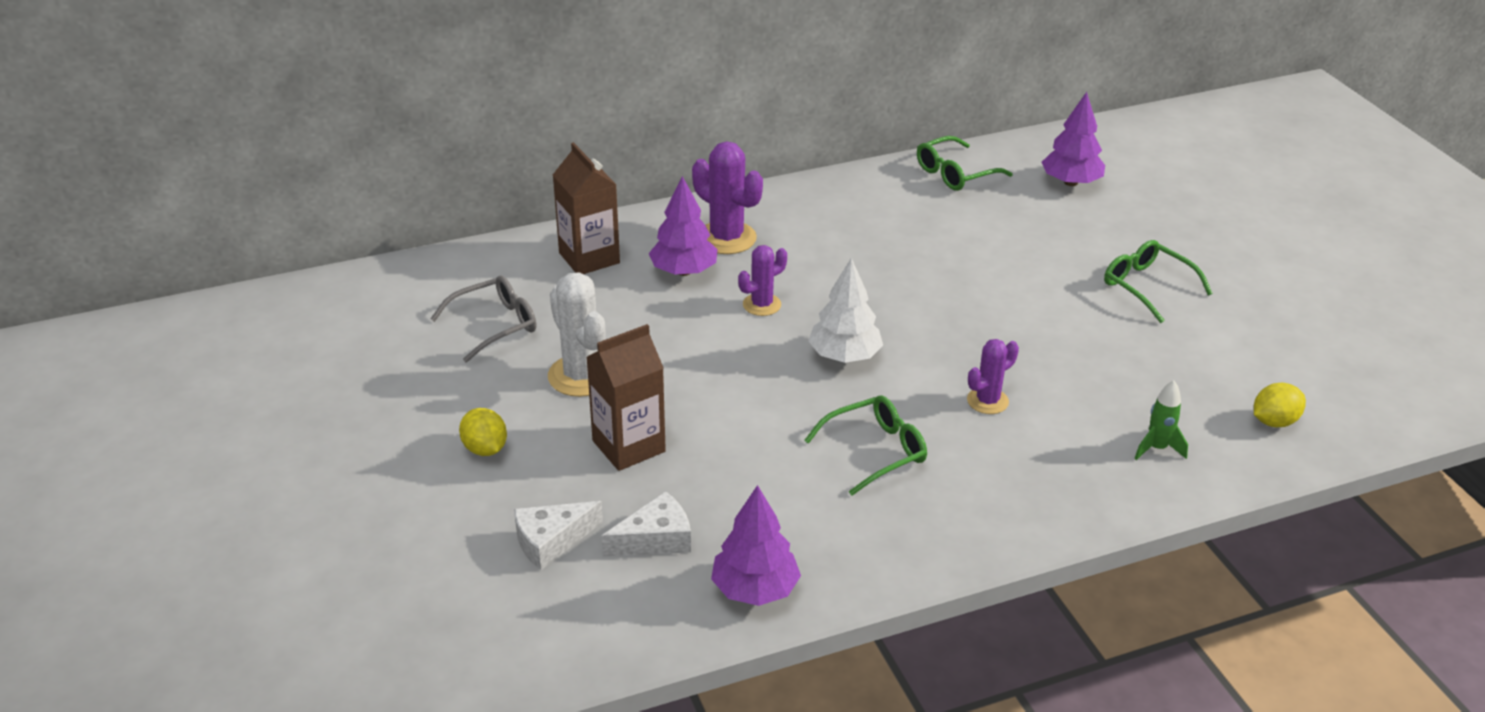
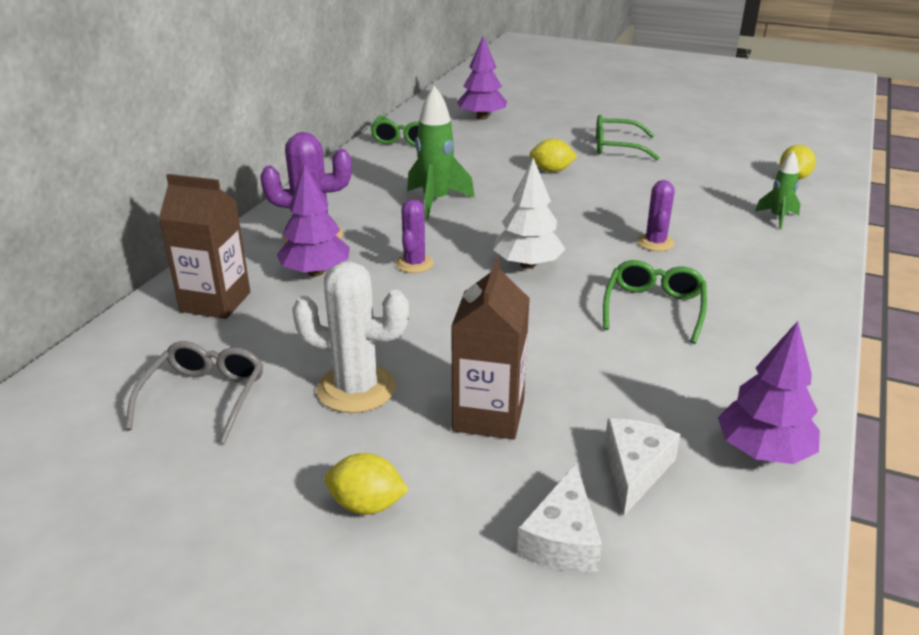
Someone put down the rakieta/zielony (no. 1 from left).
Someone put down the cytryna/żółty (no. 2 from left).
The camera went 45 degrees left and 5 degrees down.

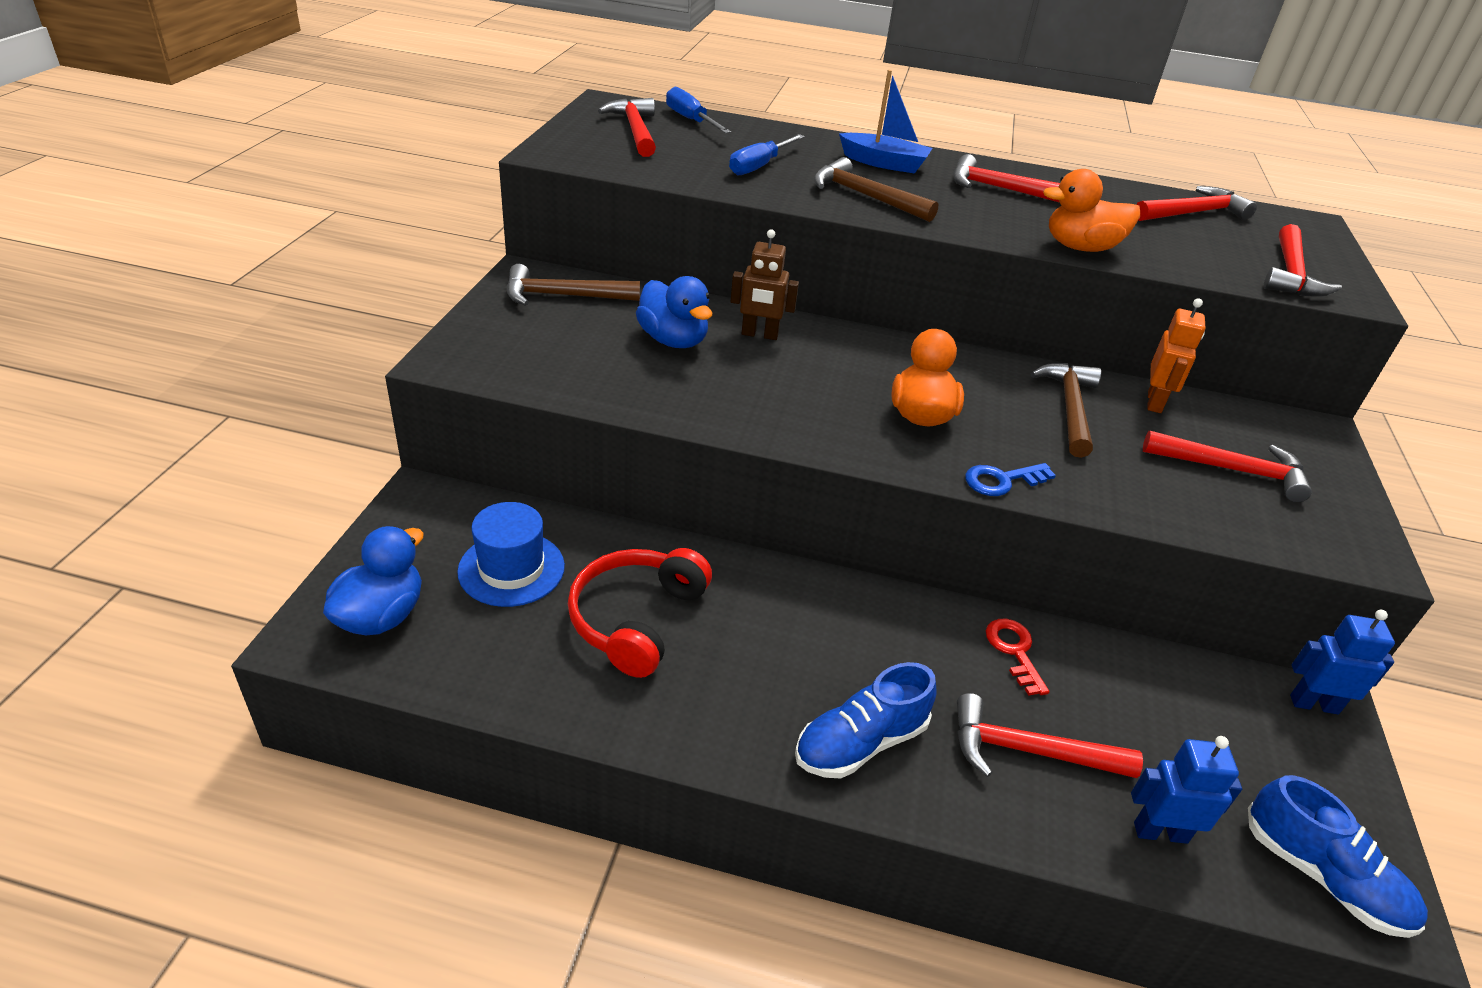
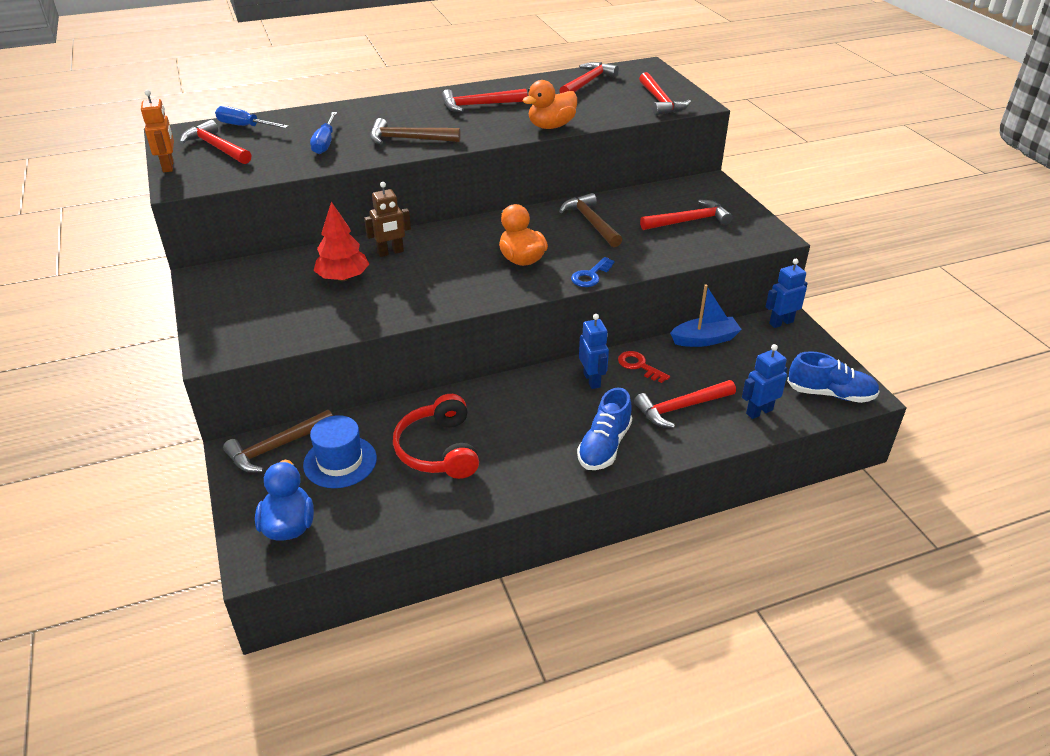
Someone carried the robot/pomarańczowy.
Someone carried the młotek/brązowy (no. 1 from left).
Someone swapped the kaczka/niebieski (no. 2 from left) for the drzewko/czerwony.
Someone put down the robot/niebieski (no. 1 from left).
Someone carried the łódka/niebieski.
The camera went 30 degrees left and 0 degrees up.

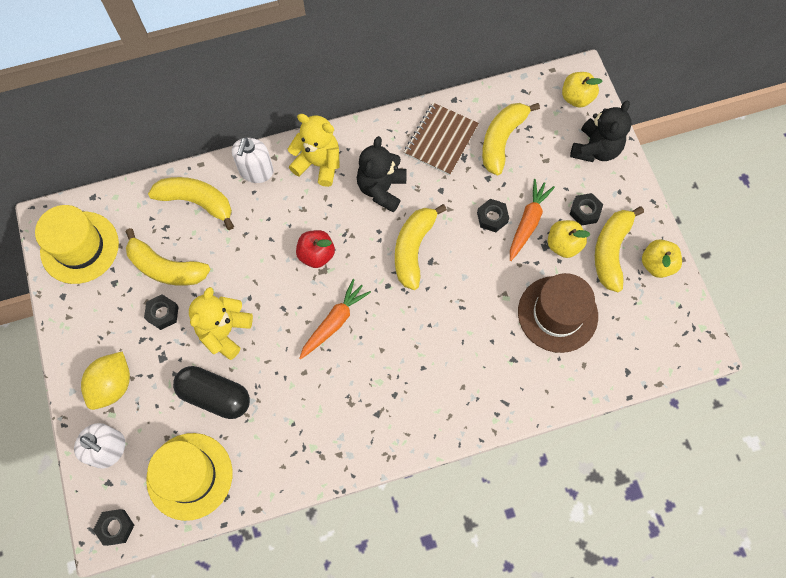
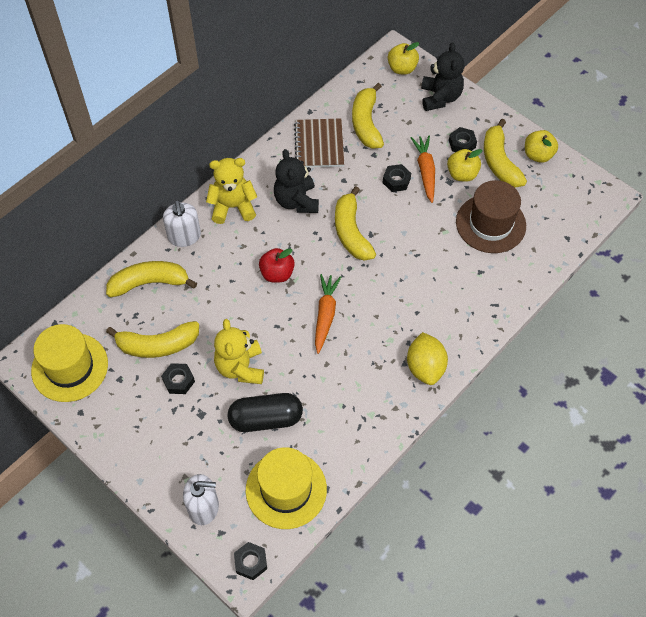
Someone carried the cytryna/żółty.
The camera went 30 degrees left and 10 degrees down.

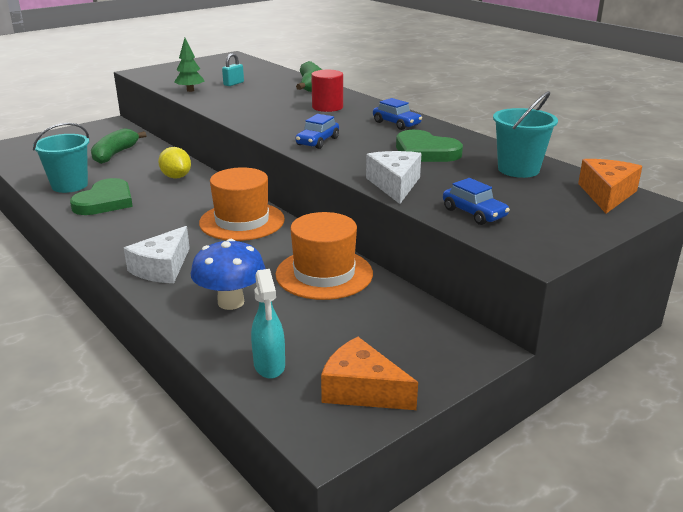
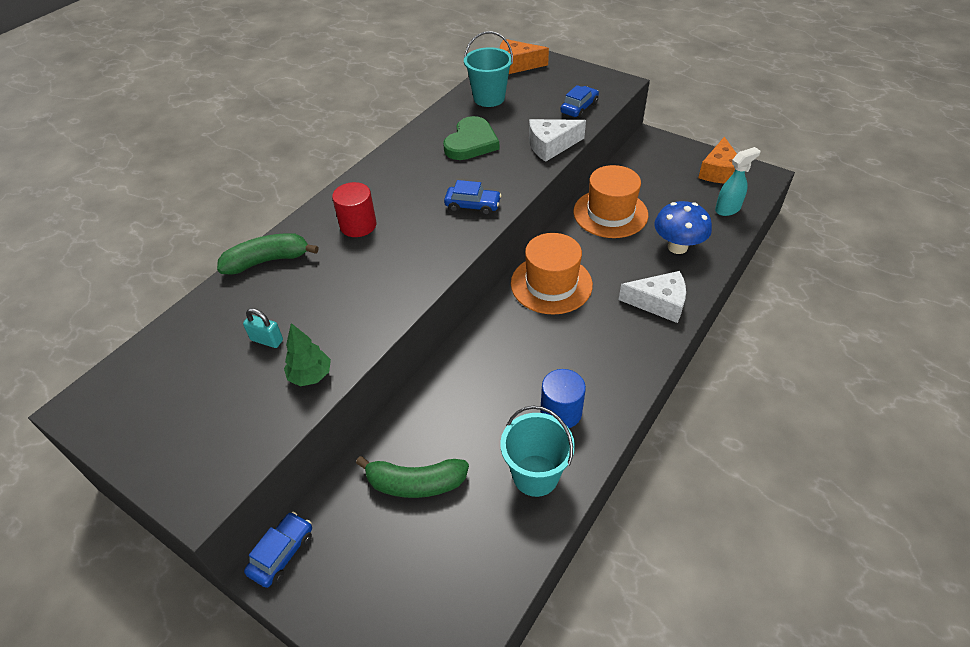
Someone carried the samochód/niebieski (no. 2 from left in the first image).
Someone swapped the serce/zielony (no. 1 from left) for the walec/niebieski.
Someone took away the cytryna/żółty.
The camera went 105 degrees left and 20 degrees up.

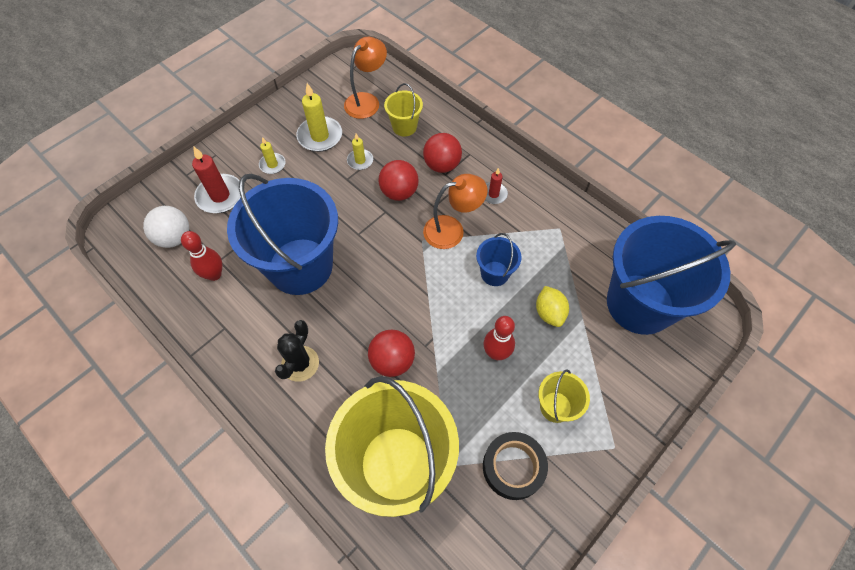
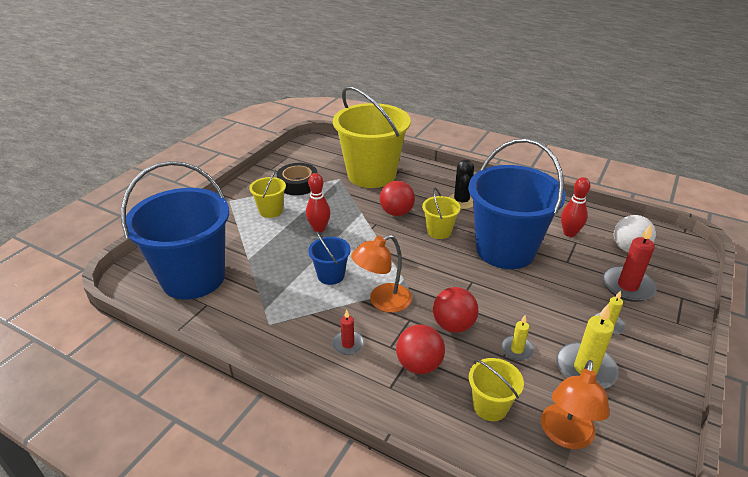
Someone put down the wiadro/żółty (no. 3 from left).
Someone took away the cytryna/żółty.
The camera went 165 degrees right and 25 degrees down.

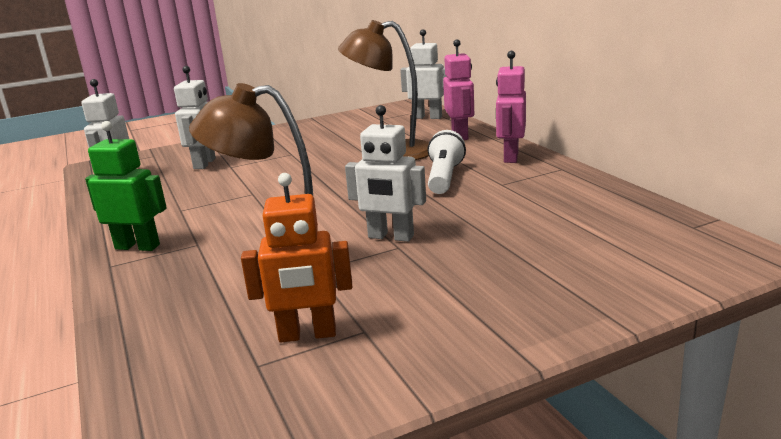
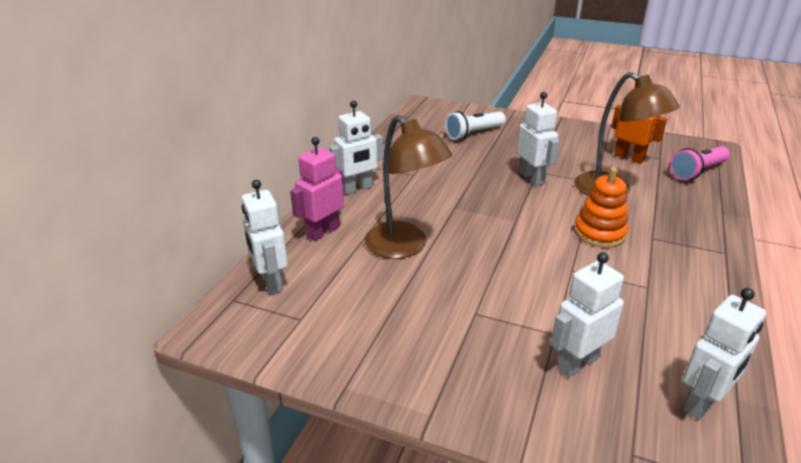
Someone repainted the robot/różowy (no. 2 from left), which became the robot/biały (no. 2 from left).
Someone carried the latarka/biały.
Someone put down the zabawka nakładanka/pomarańczowy.
Someone put down the latarka/różowy.
Someone took away the robot/zielony.
The camera went 135 degrees left and 10 degrees up.

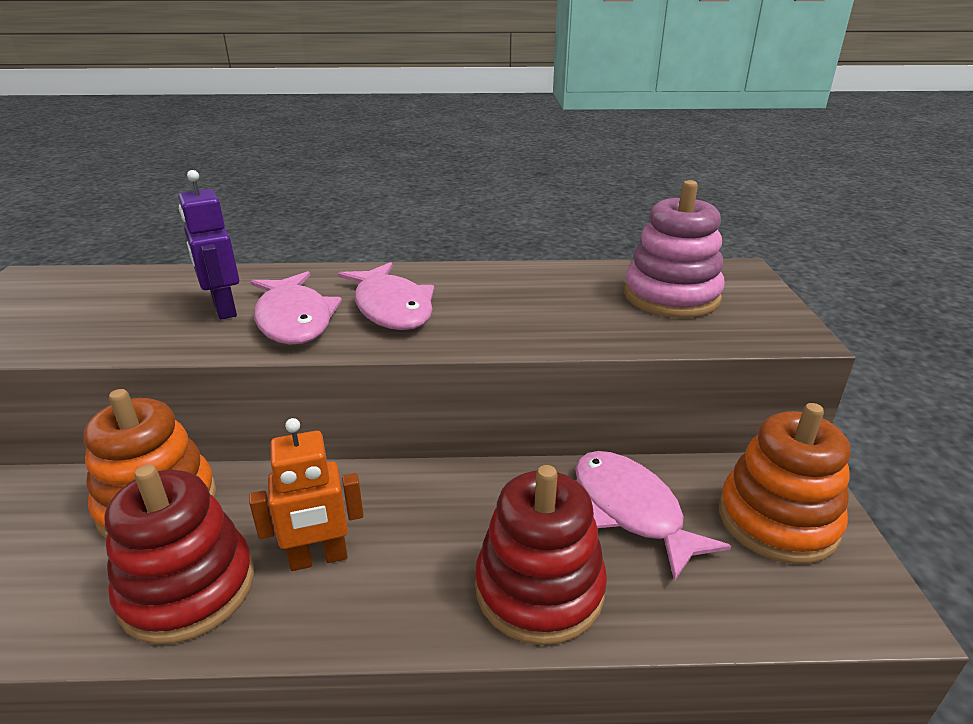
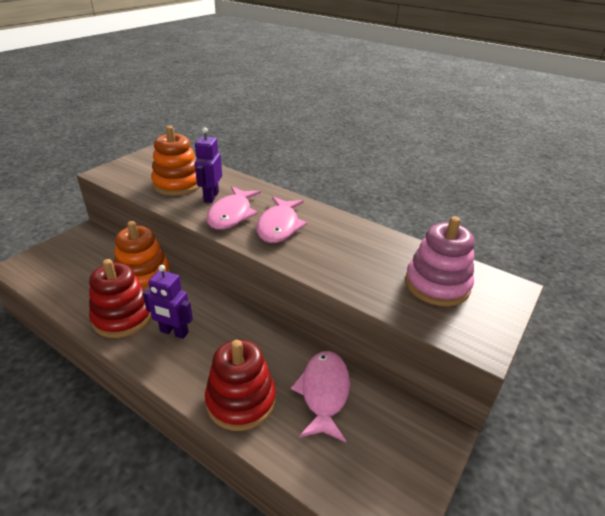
Someone repainted the robot/pomarańczowy, which became the robot/fioletowy (no. 1 from left).
Someone carried the zabawka nakładanka/pomarańczowy (no. 2 from left).
The camera went 35 degrees right and 5 degrees up.

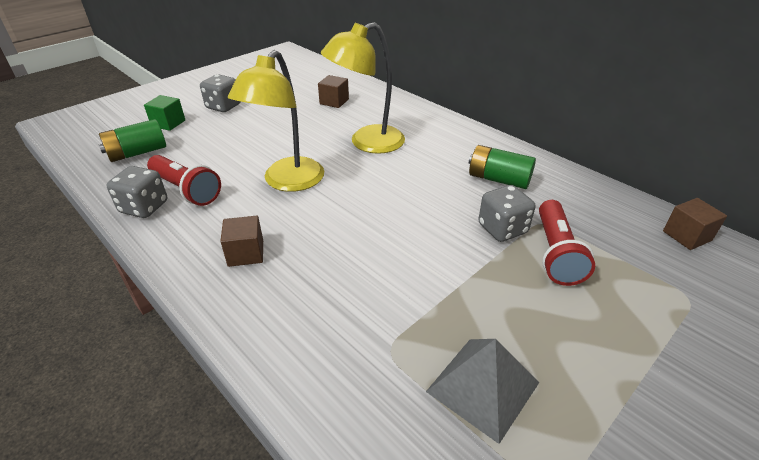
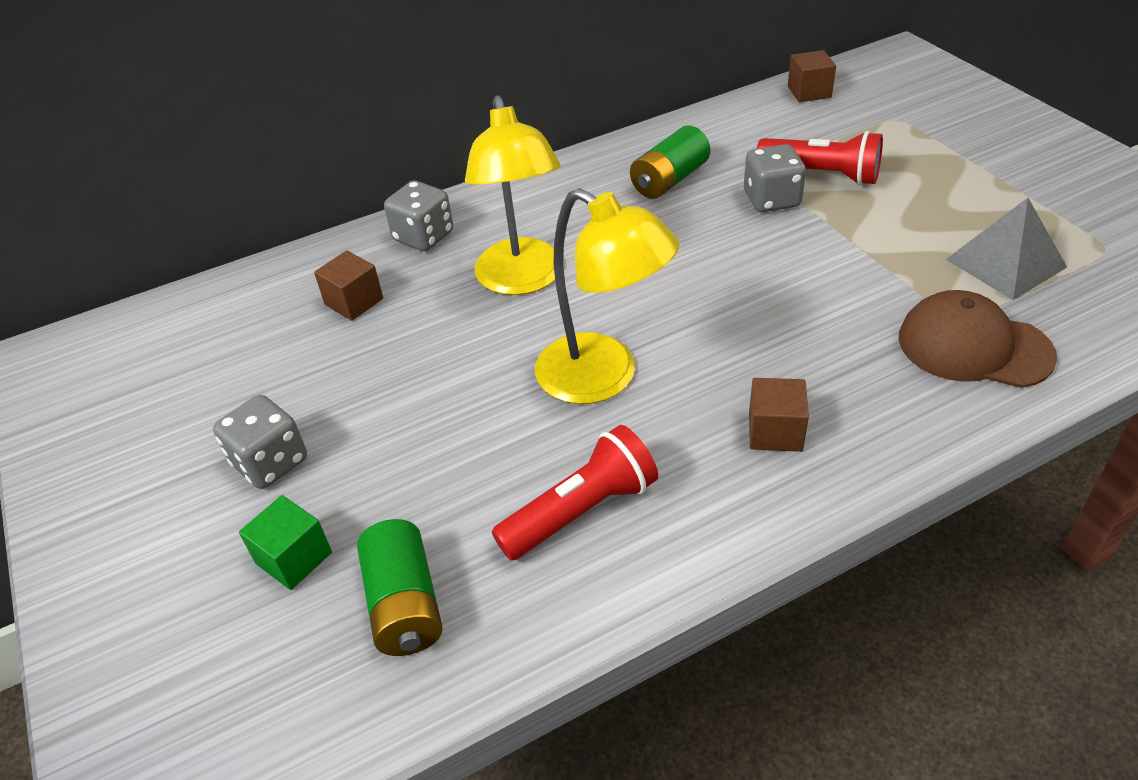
Someone carried the kostka do gry/szary (no. 1 from left in the first image).
Someone put down the czapka/brązowy.
The camera went 70 degrees left and 5 degrees up.

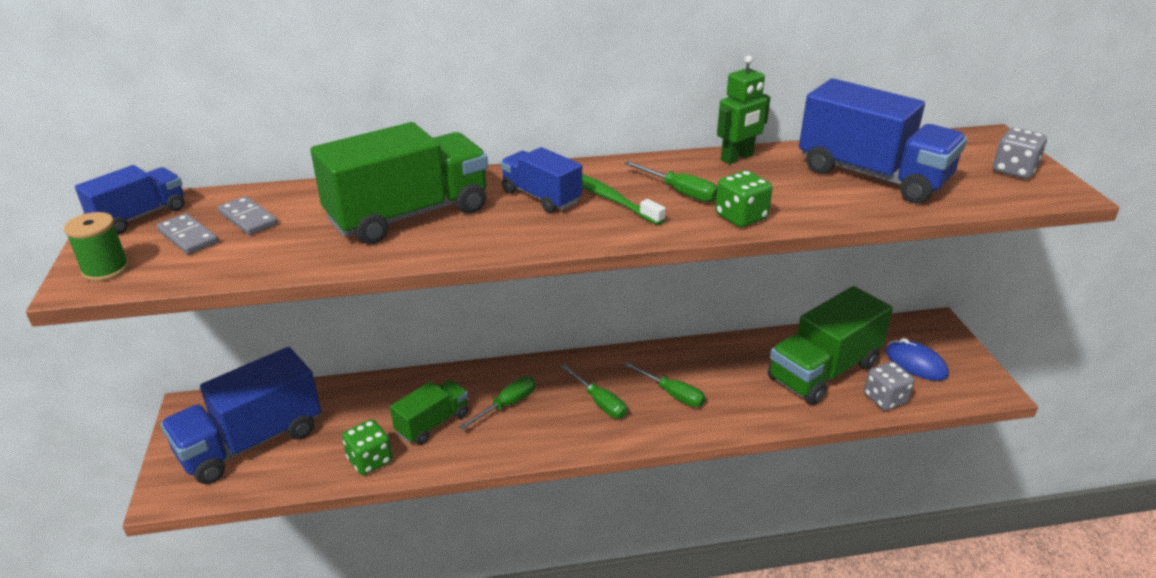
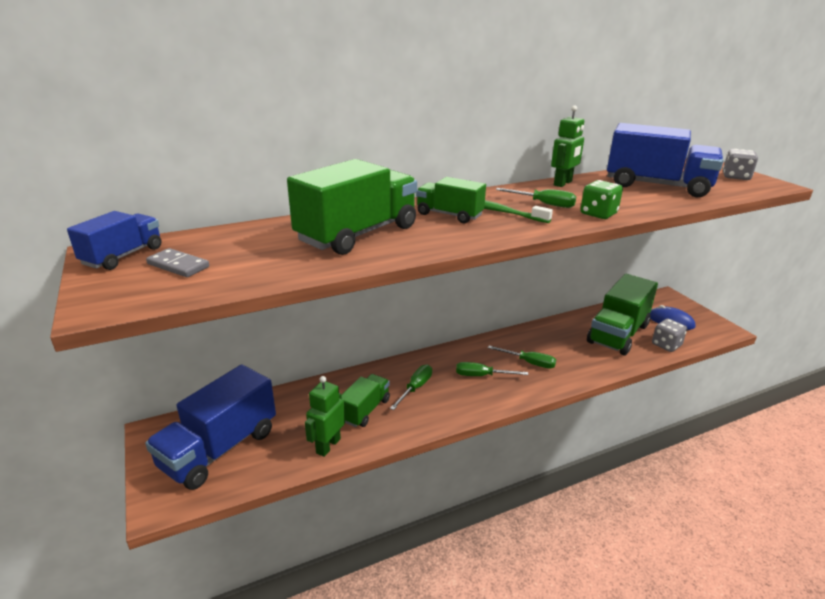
Someone swapped the kostka do gry/zielony (no. 1 from left) for the robot/zielony (no. 1 from left).
Someone repainted the ciężarówka/niebieski (no. 3 from left), which became the ciężarówka/zielony (no. 3 from left).
Someone rotated the śrubokręt/zielony (no. 2 from left) by 150 degrees clockwise.
Someone took away the szpulka/zielony.
Someone took away the kostka domina/szary (no. 2 from left).
The camera went 15 degrees left and 5 degrees down.

